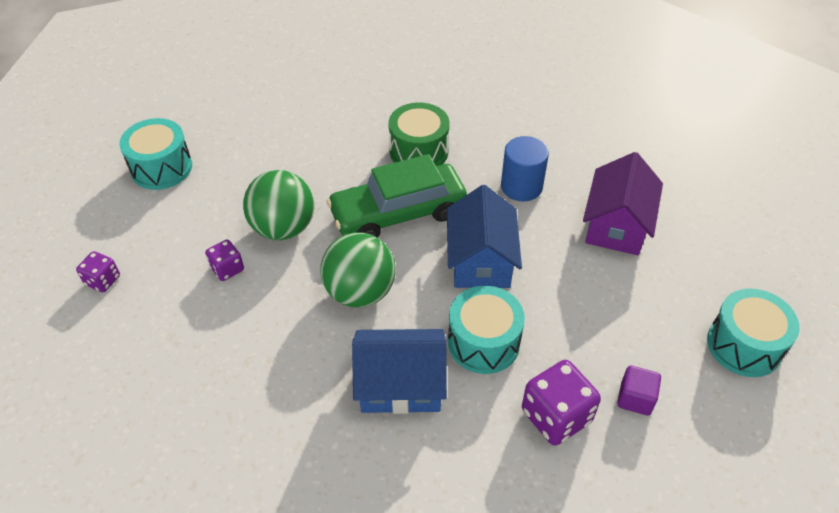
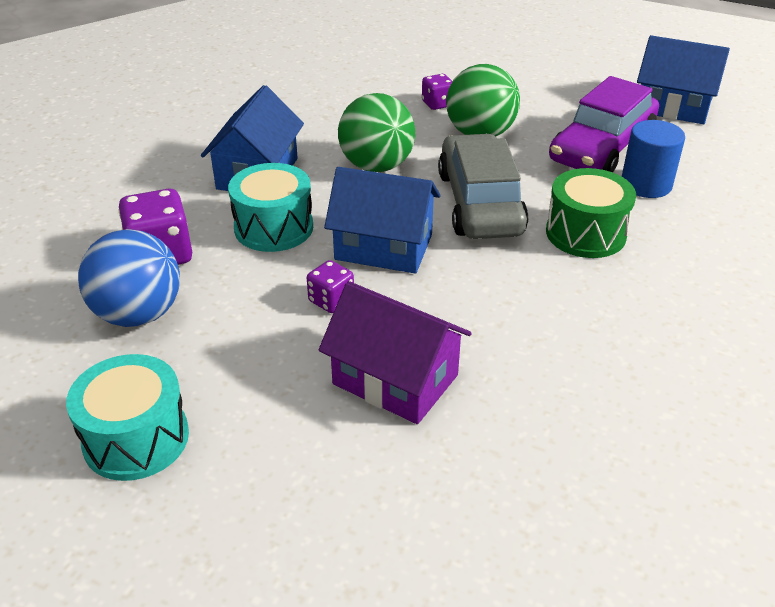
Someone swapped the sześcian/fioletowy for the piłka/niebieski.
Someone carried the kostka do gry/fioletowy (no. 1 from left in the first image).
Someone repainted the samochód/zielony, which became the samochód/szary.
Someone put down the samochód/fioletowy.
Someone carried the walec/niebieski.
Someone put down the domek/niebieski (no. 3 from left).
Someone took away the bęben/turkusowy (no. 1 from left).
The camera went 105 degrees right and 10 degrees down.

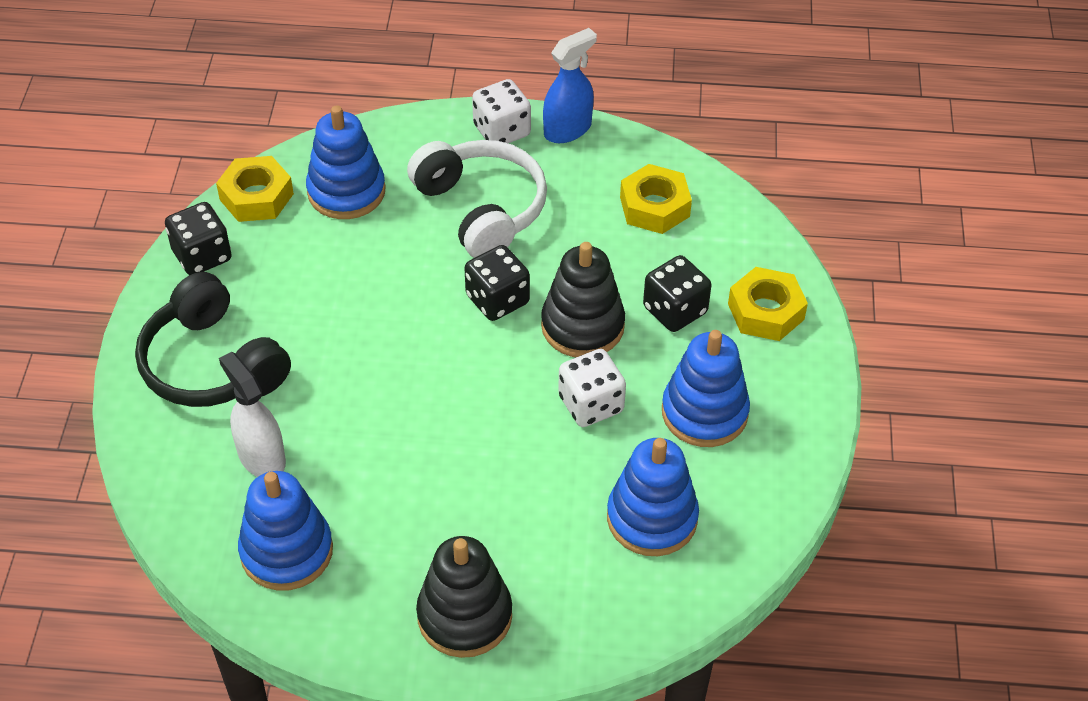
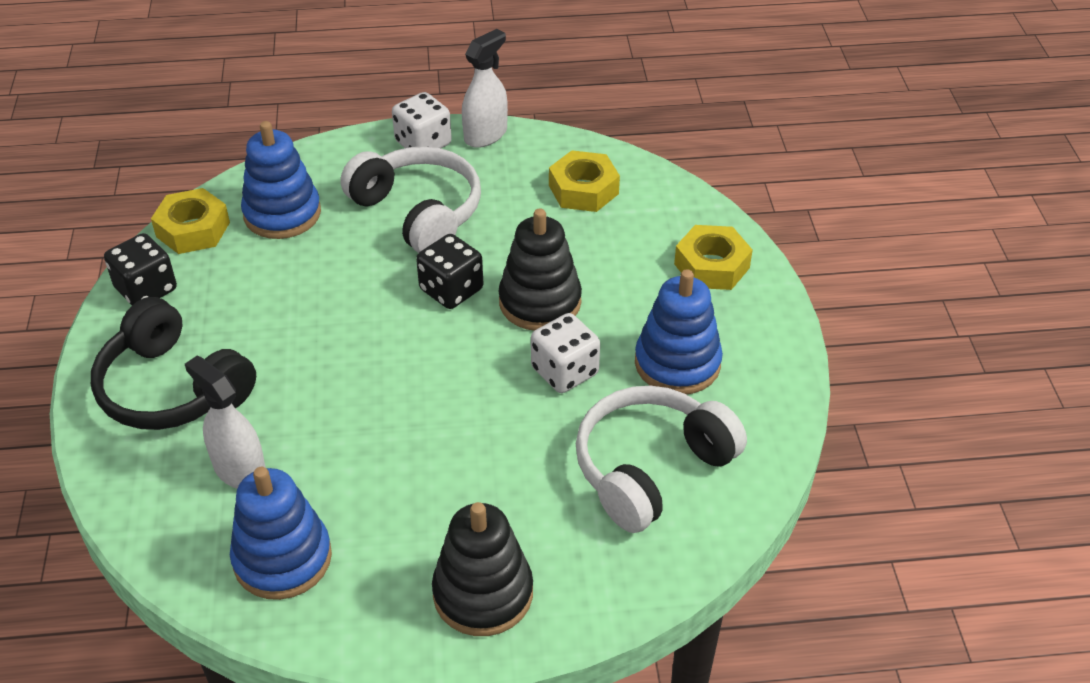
Someone repainted the spryskiwacz/niebieski, which became the spryskiwacz/biały (no. 2 from left).
Someone swapped the zabawka nakładanka/niebieski (no. 3 from left) for the słuchawki/biały (no. 2 from left).
Someone took away the kostka do gry/czarny (no. 3 from left).
The camera went 10 degrees left and 5 degrees down.

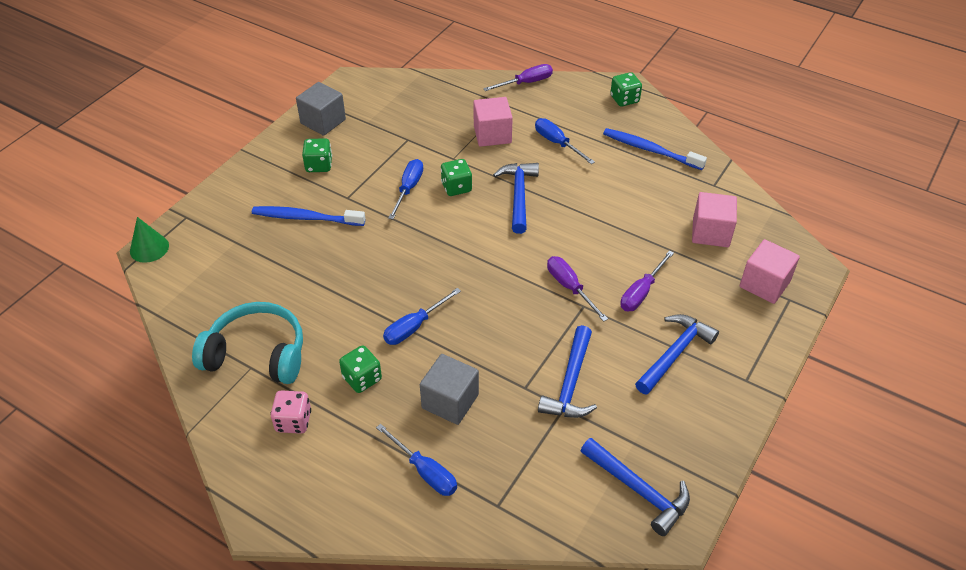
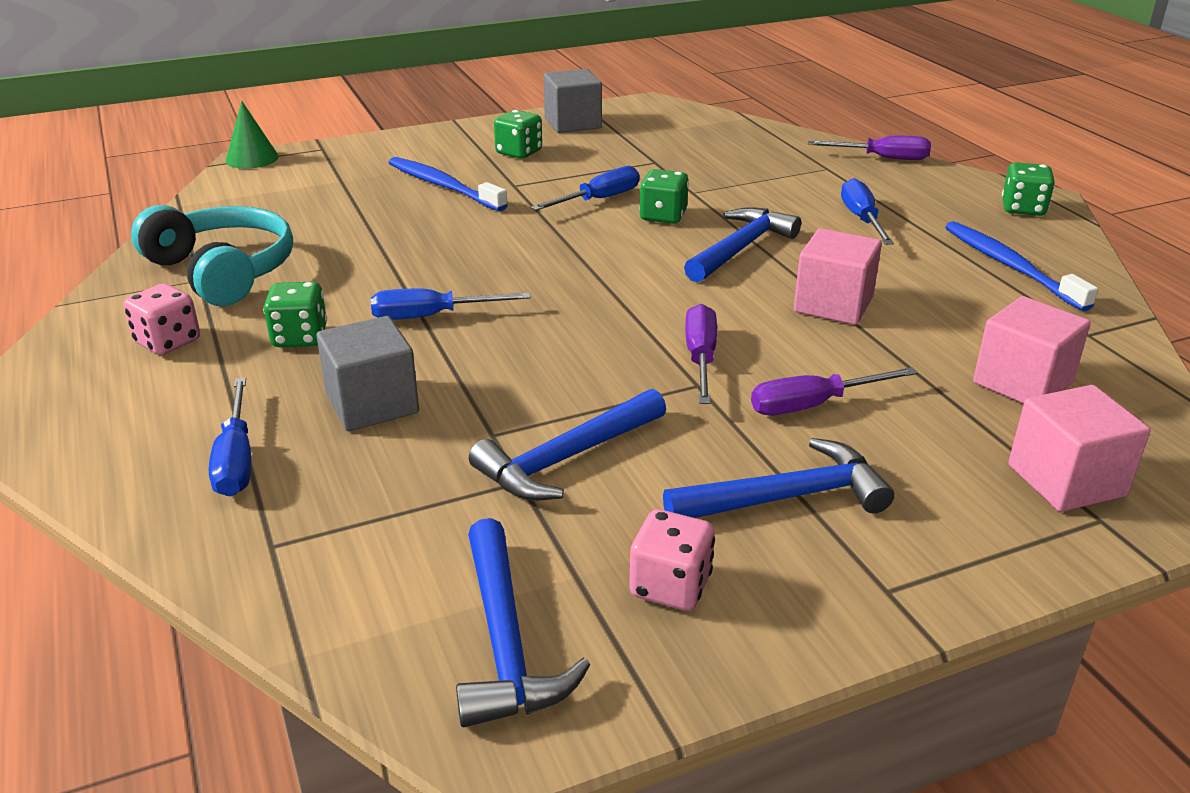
Someone put down the kostka do gry/różowy (no. 2 from left).
Someone carried the sześcian/różowy (no. 1 from left).
The camera went 35 degrees right and 15 degrees down.

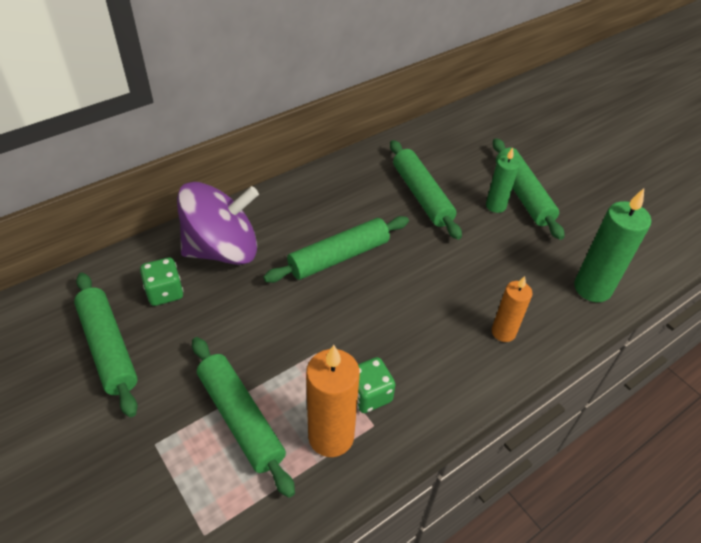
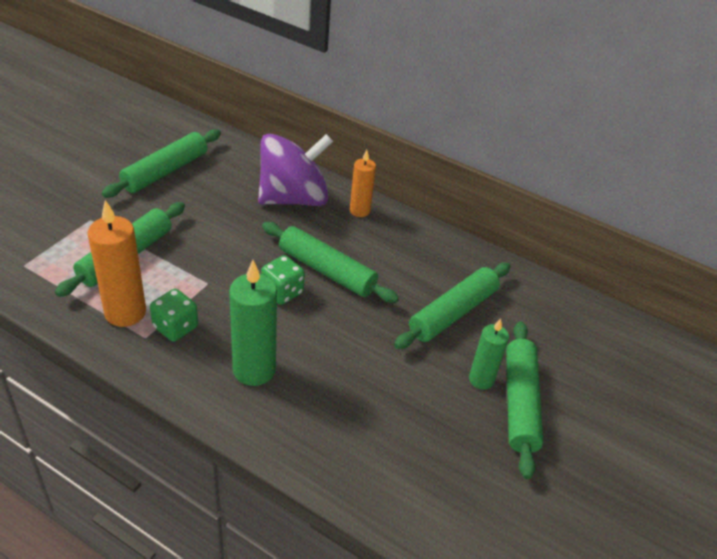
Someone carried the świeca/zielony (no. 2 from left in the first image).
Someone rotated the bączek/fioletowy by 75 degrees counterclockwise.
Someone carried the kostka do gry/zielony (no. 1 from left in the first image).
Someone carried the świeca/pomarańczowy (no. 2 from left).
Someone rotated the wałek do ciasta/zielony (no. 5 from left) by 45 degrees counterclockwise.
The camera went 65 degrees right and 5 degrees down.

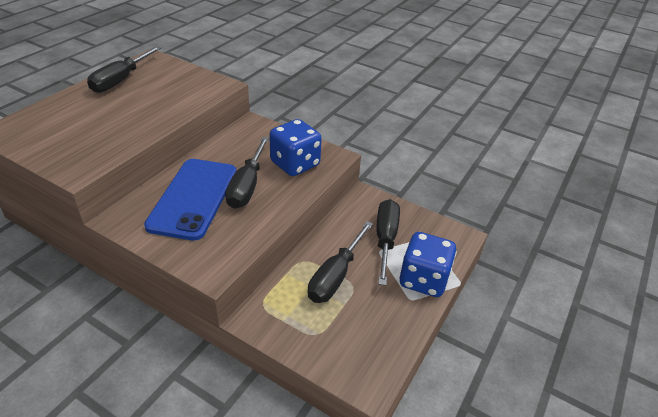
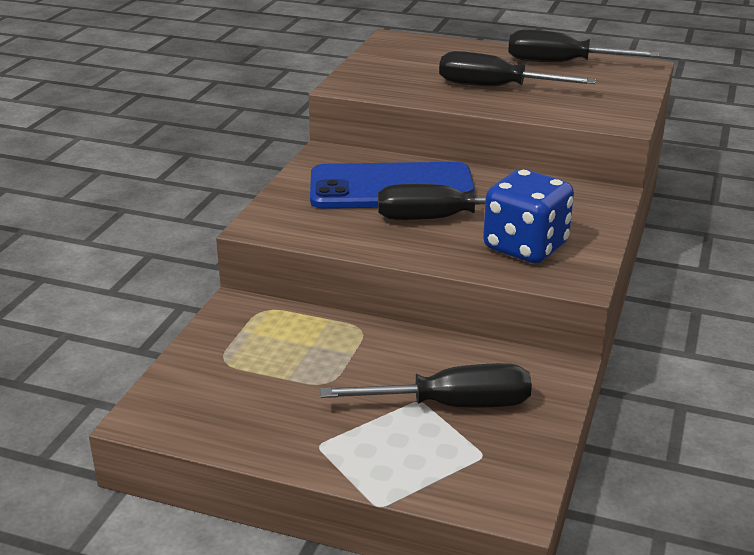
Someone carried the śrubokręt/czarny (no. 3 from left).
Someone took away the kostka do gry/niebieski (no. 2 from left).
The camera went 80 degrees right and 10 degrees down.

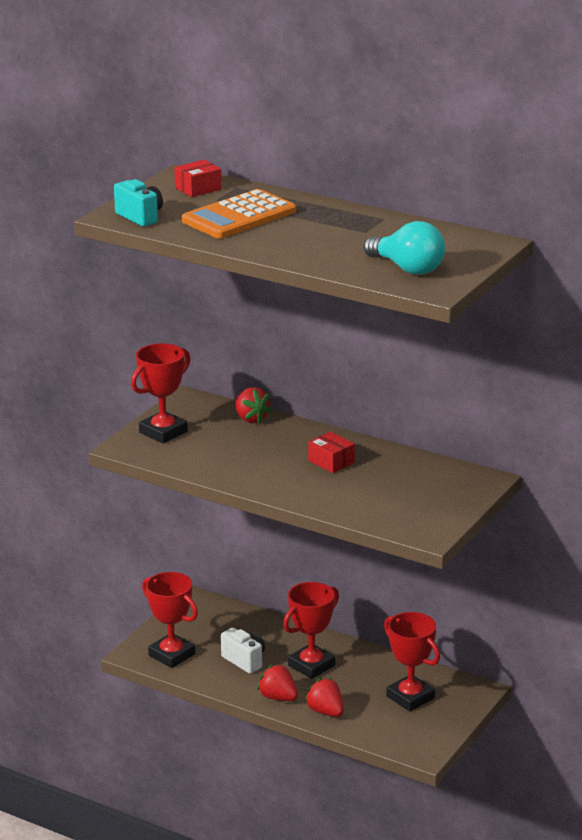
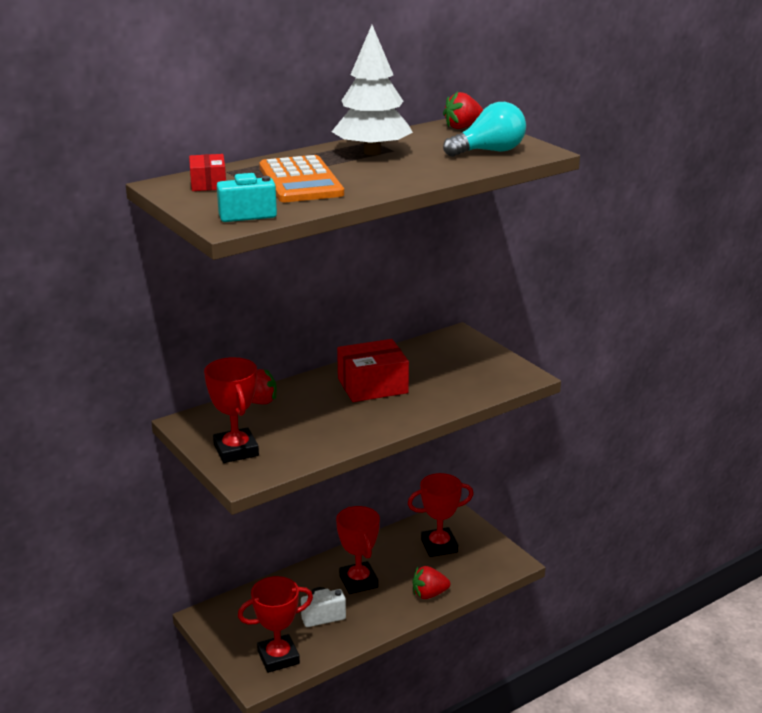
Someone put down the drzewko/biały.
Someone scaled the pudełko/czerwony (no. 2 from left) by 1.76.
Someone carried the truskawka/czerwony (no. 2 from left in the first image).
The camera went 65 degrees left and 0 degrees up.

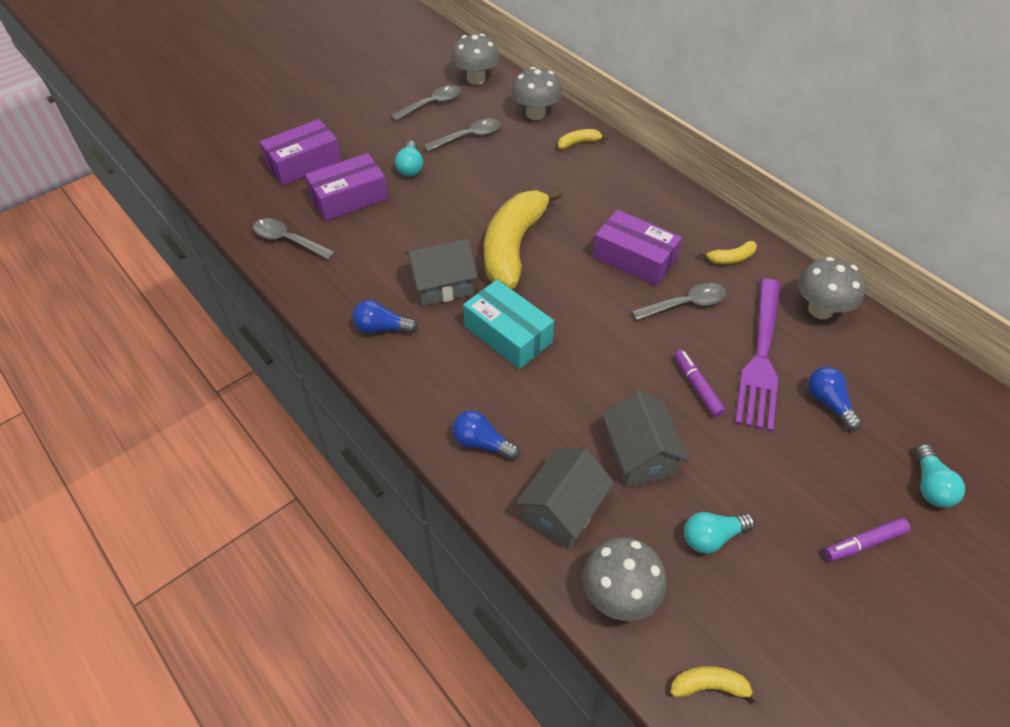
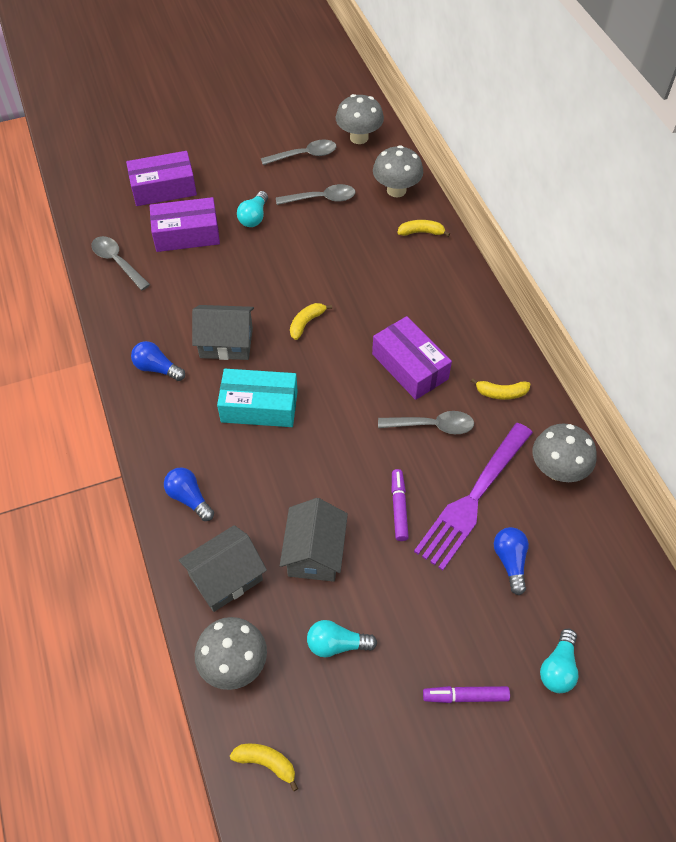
Someone rotated the pudełko/turkusowy by 60 degrees counterclockwise.
Someone scaled the banan/żółty (no. 1 from left in the first image) by 0.41.
The camera went 20 degrees right and 5 degrees up.

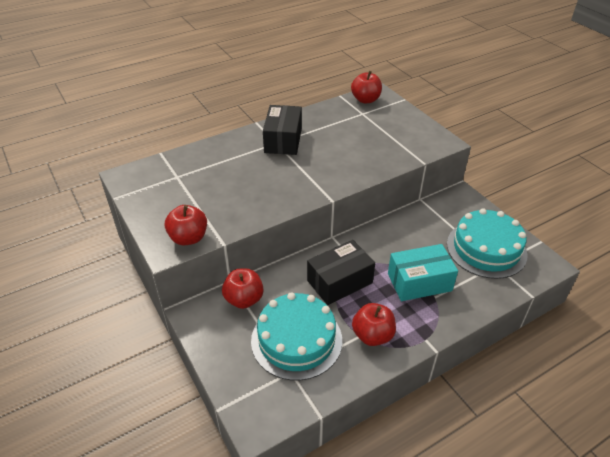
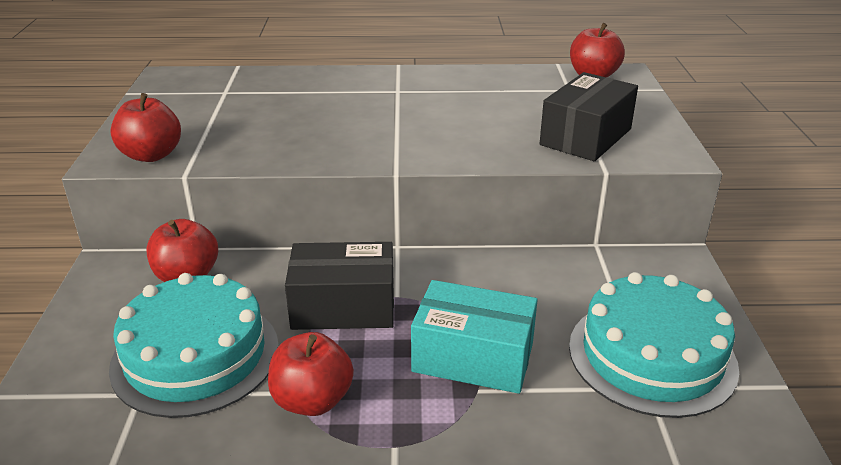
Someone carried the pudełko/czarny (no. 1 from left in the first image).
The camera went 30 degrees right and 10 degrees down.

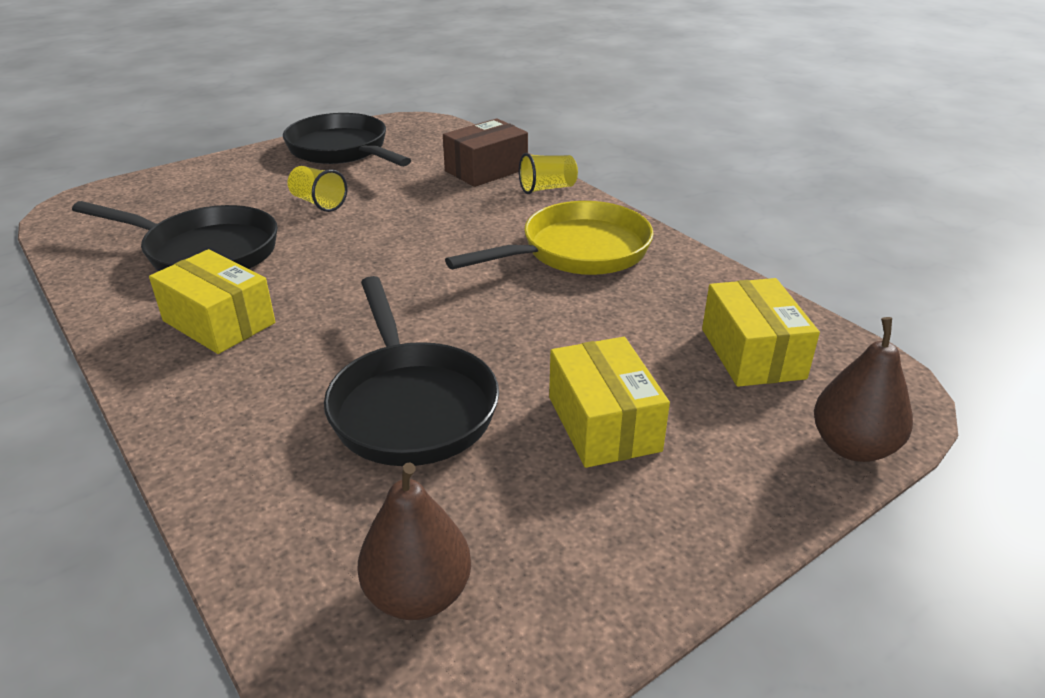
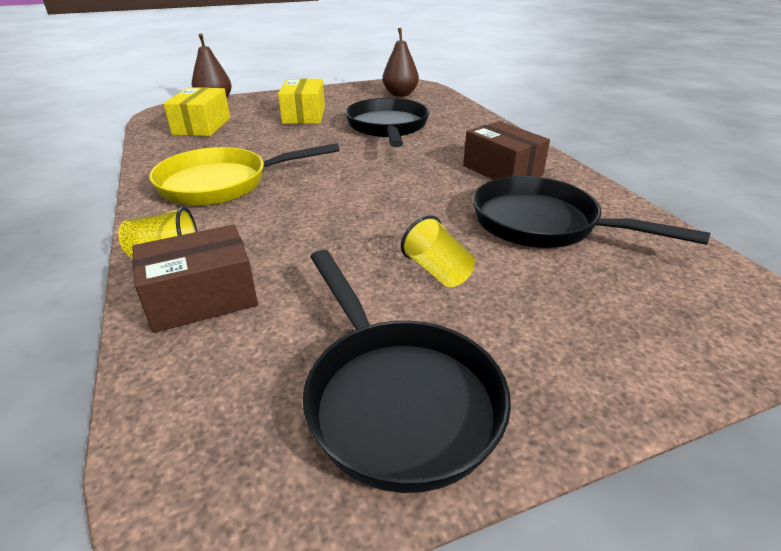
Someone repainted the pudełko/żółty (no. 1 from left), which became the pudełko/brązowy (no. 2 from left).
The camera went 165 degrees left and 0 degrees up.

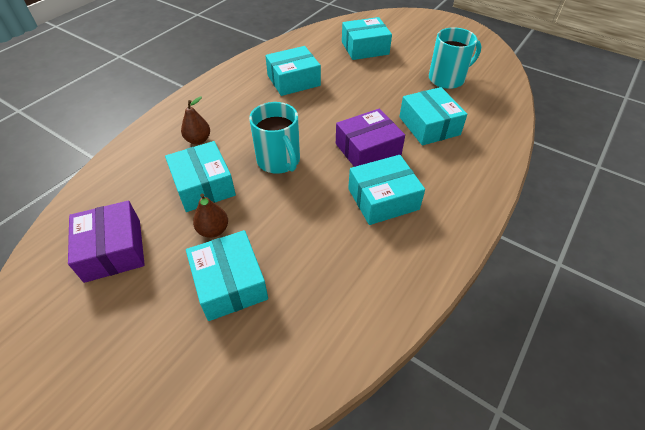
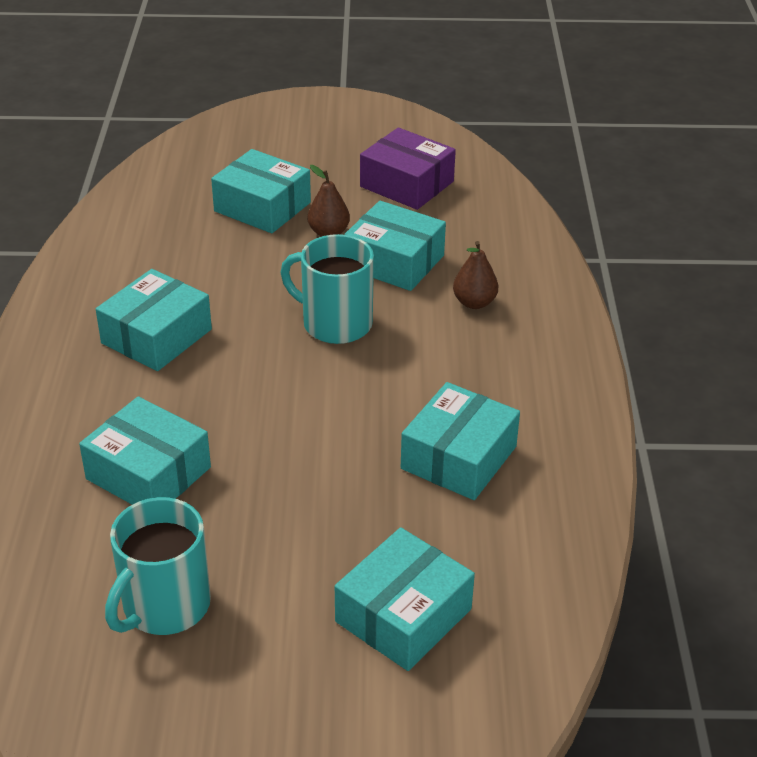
Someone took away the pudełko/fioletowy (no. 2 from left).
The camera went 145 degrees right and 10 degrees down.

